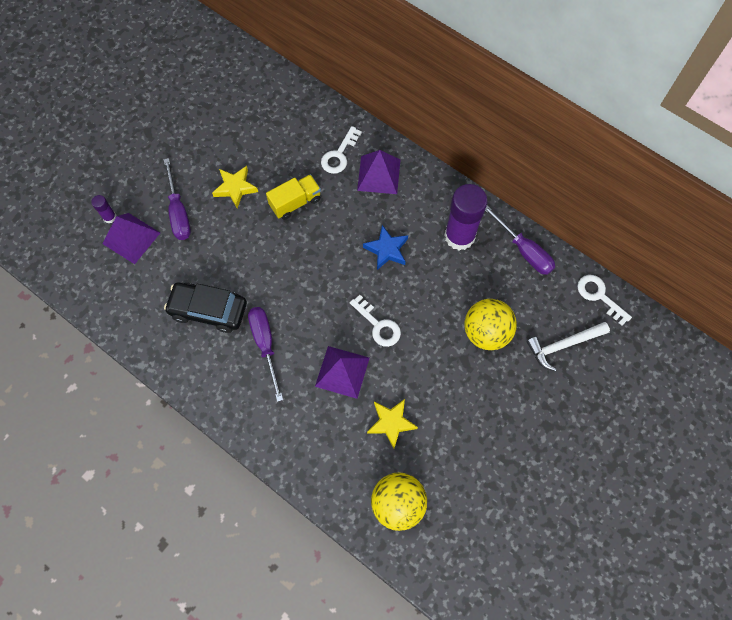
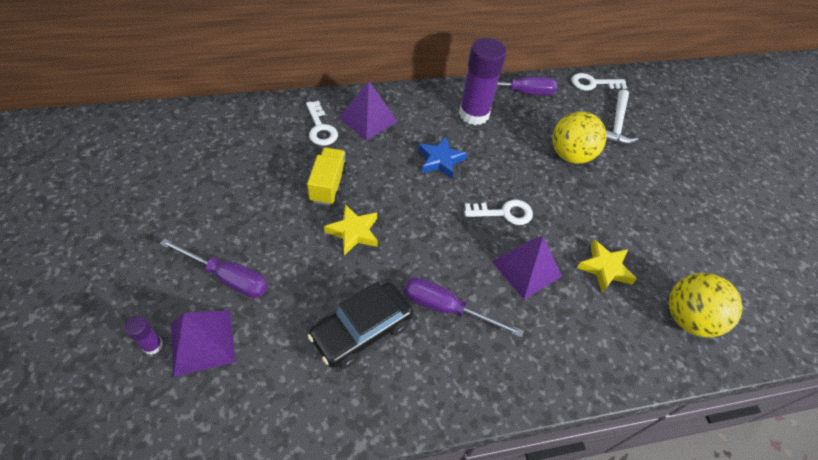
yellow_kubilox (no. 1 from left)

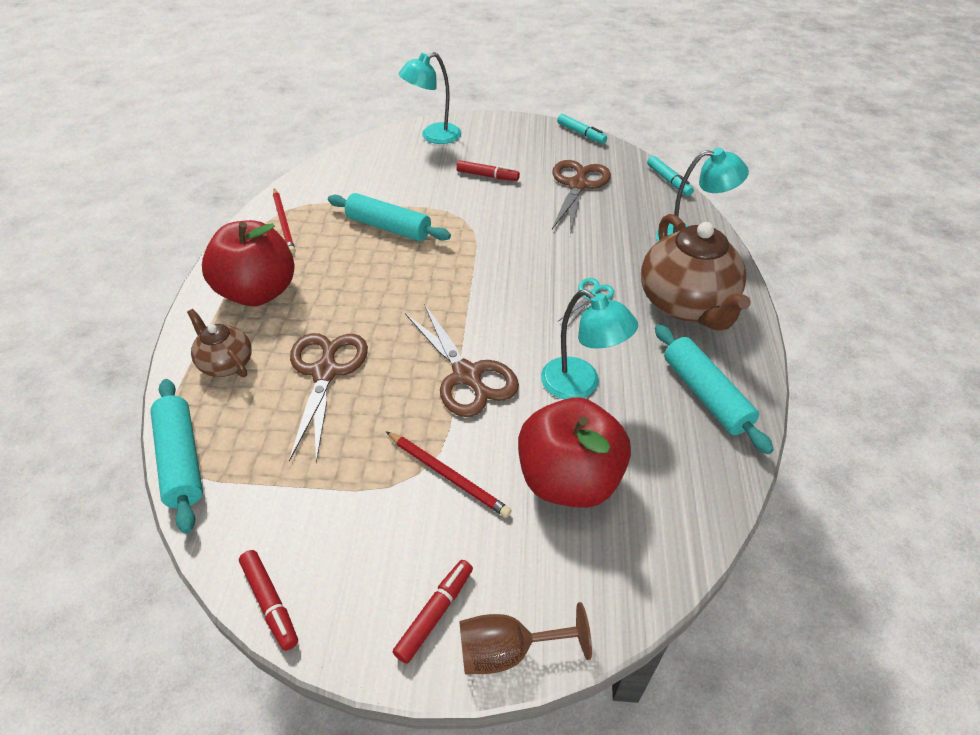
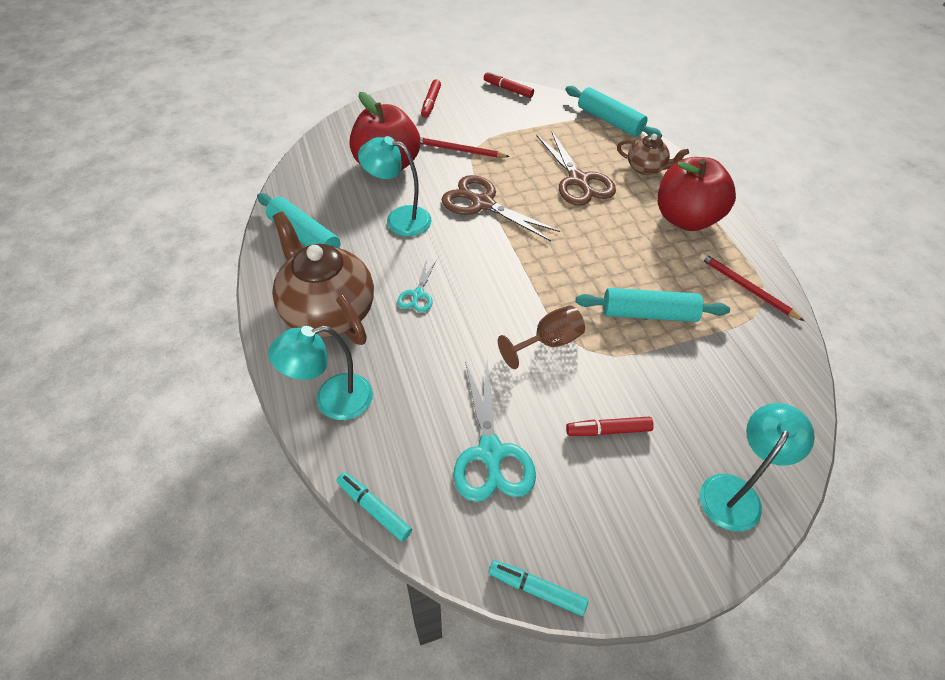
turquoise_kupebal (no. 2 from left); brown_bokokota

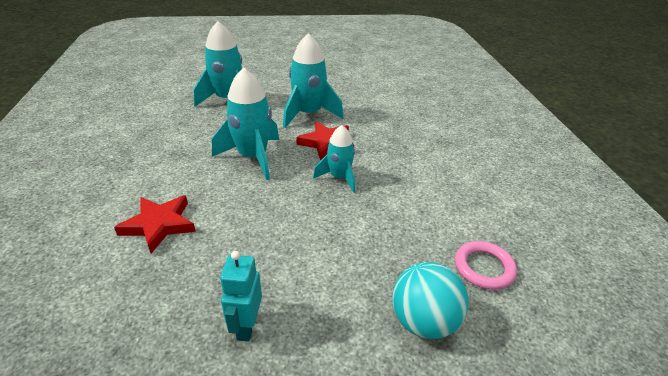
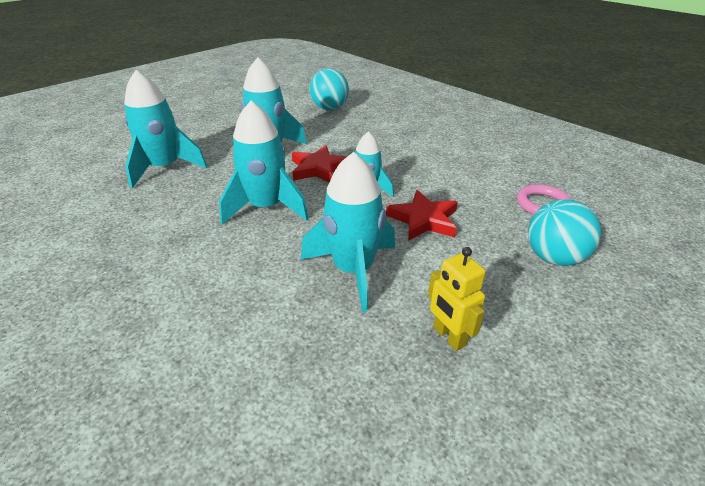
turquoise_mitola (no. 4 from left); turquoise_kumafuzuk (no. 1 from left); red_kubilox (no. 2 from left); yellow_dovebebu

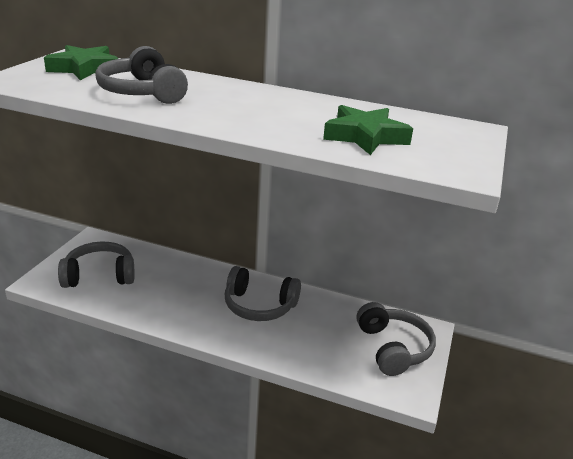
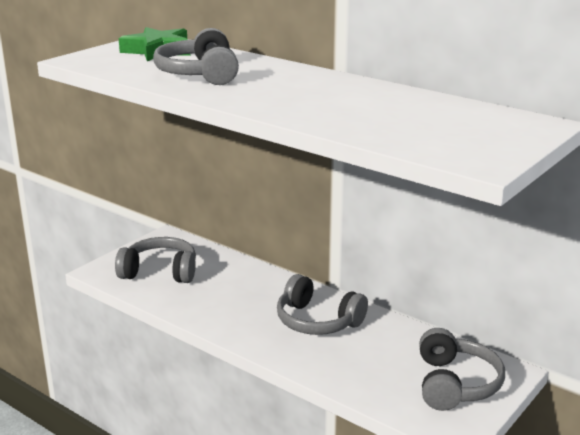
green_kubilox (no. 2 from left in the first image)

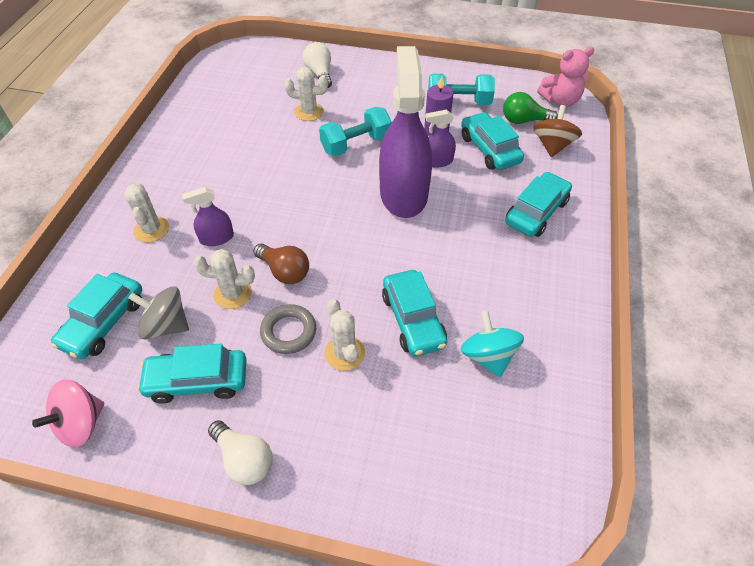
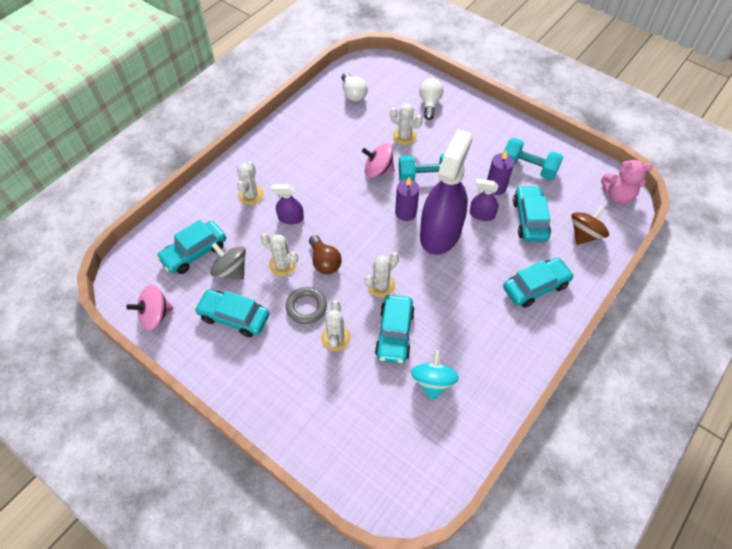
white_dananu (no. 1 from left); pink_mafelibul (no. 2 from left); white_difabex (no. 4 from left); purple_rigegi (no. 1 from left); green_dananu

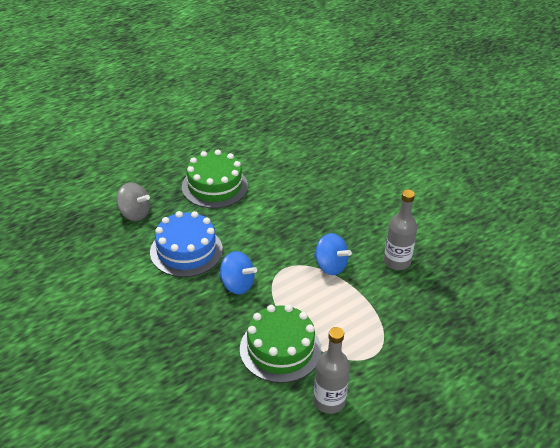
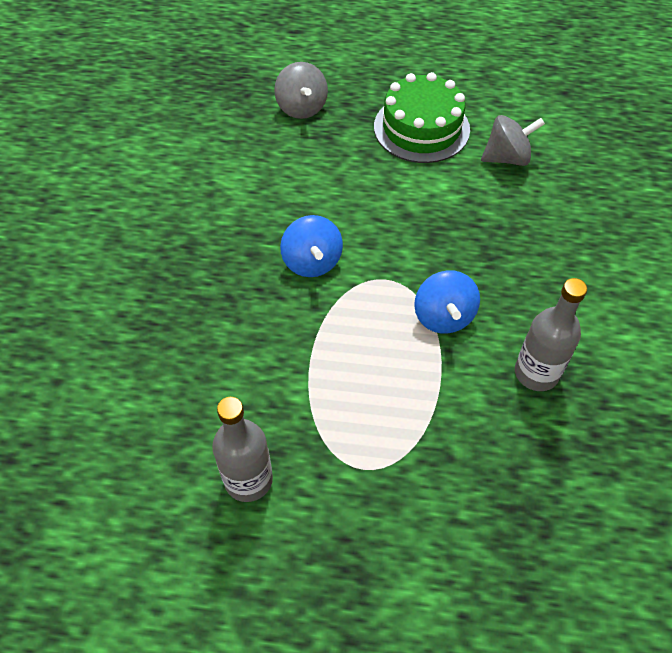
grey_mafelibul (no. 2 from left); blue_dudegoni; green_dudegoni (no. 2 from left in the first image)

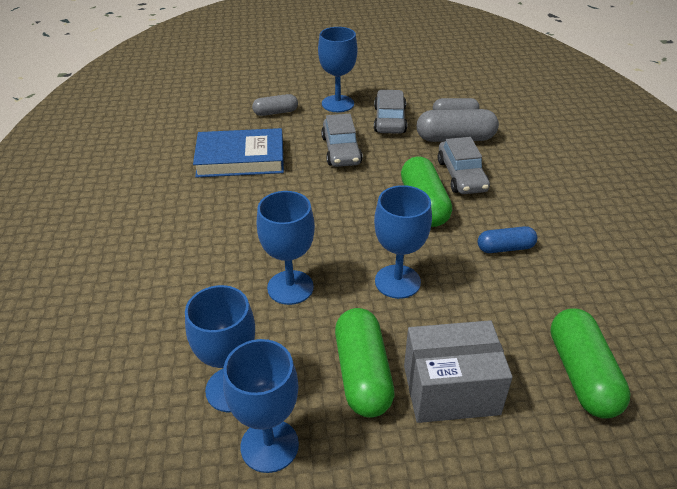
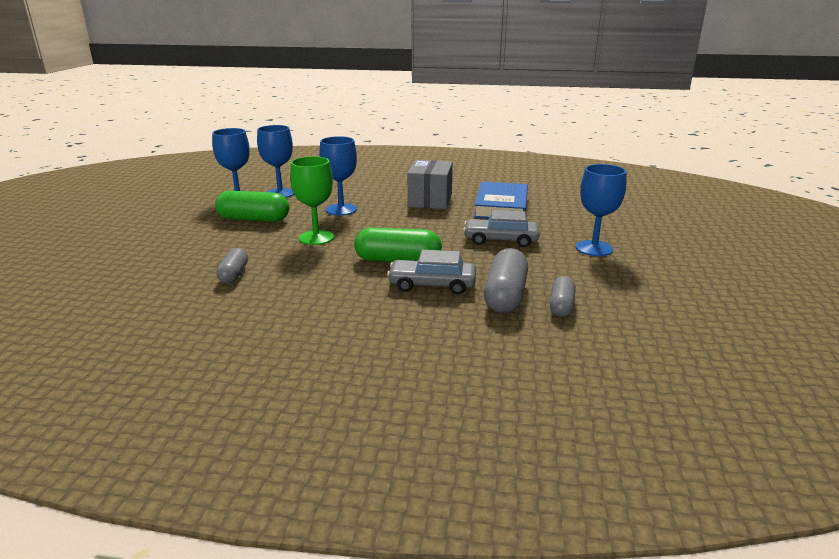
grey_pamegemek (no. 1 from left); green_bokokota; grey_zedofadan; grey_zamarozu (no. 2 from left in the first image); blue_pamegemek; green_pamegemek (no. 3 from left in the first image)

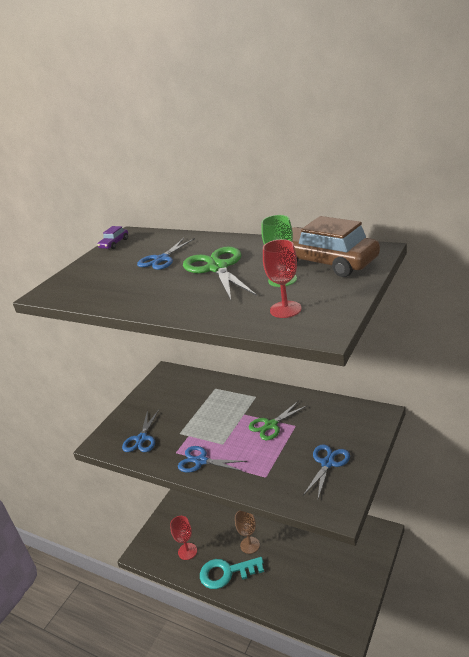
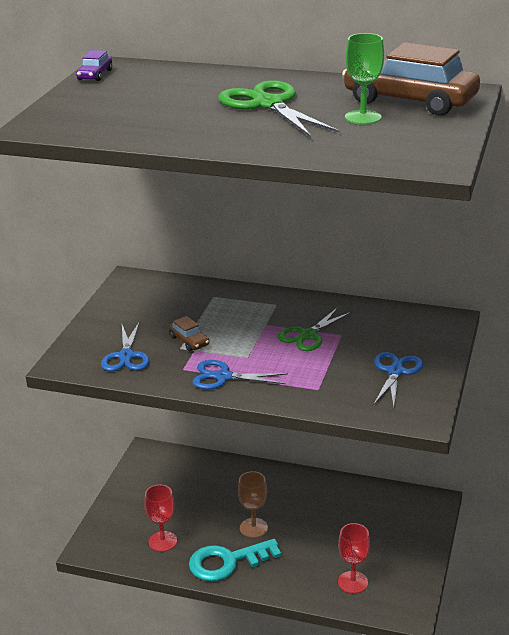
brown_zamarozu (no. 1 from left); red_bokokota (no. 2 from left); blue_kupebal (no. 2 from left in the first image)

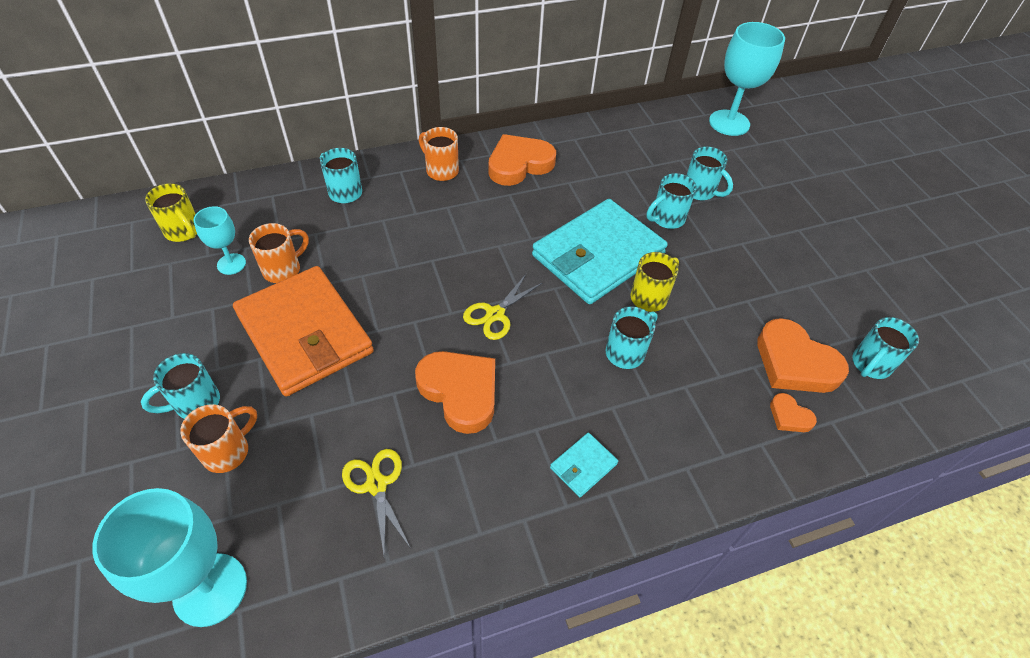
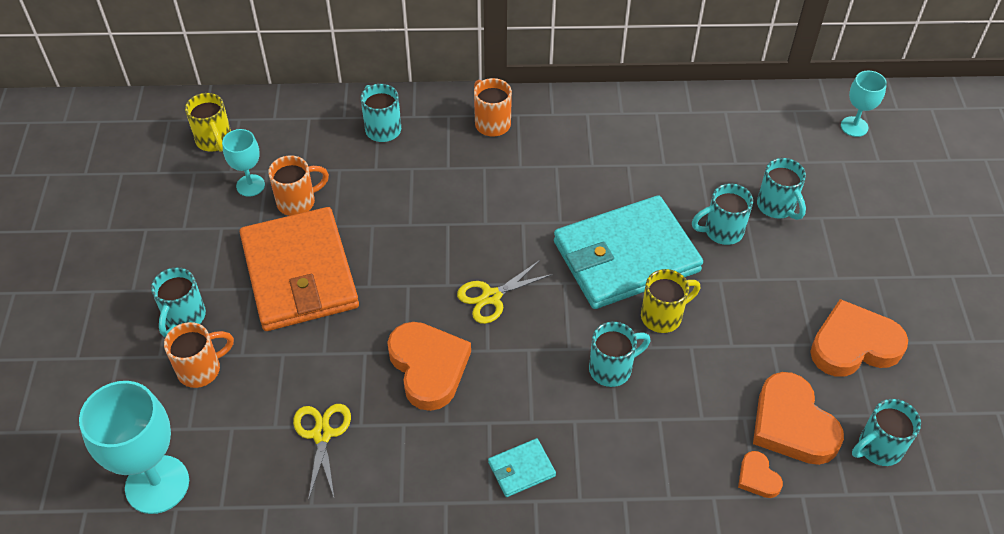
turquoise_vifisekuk (no. 1 from left); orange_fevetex (no. 4 from left); turquoise_bokokota (no. 3 from left)

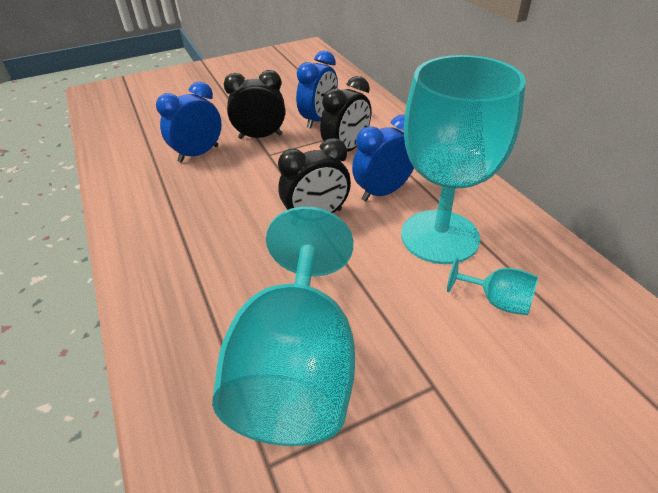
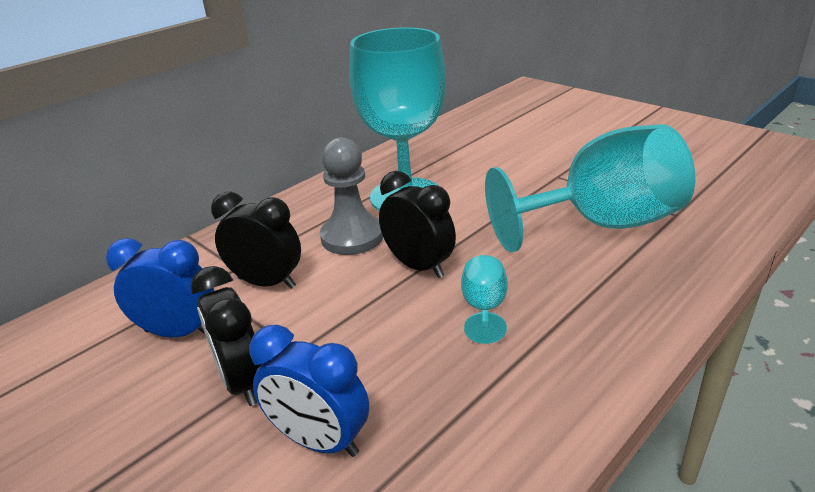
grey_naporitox; turquoise_bokokota (no. 2 from left)

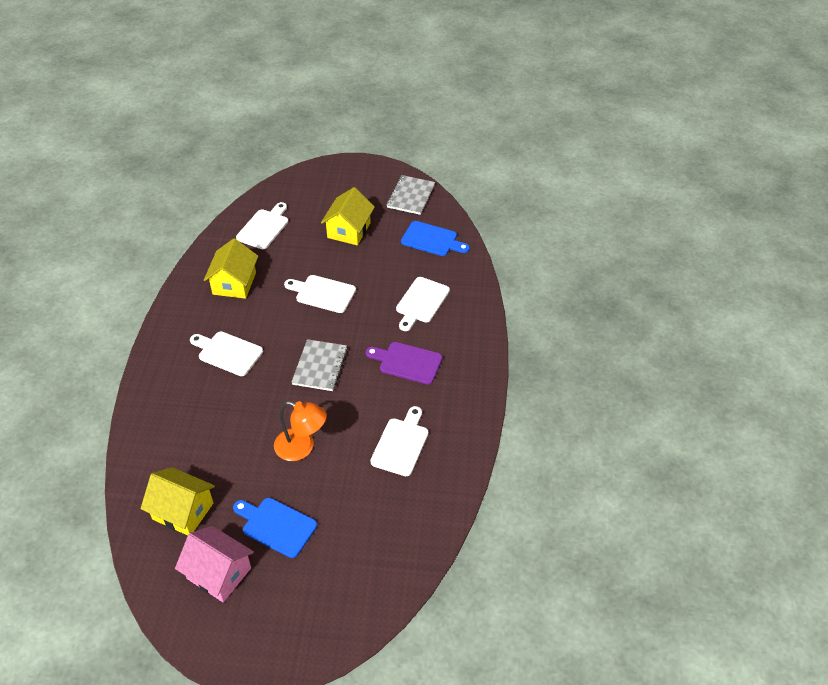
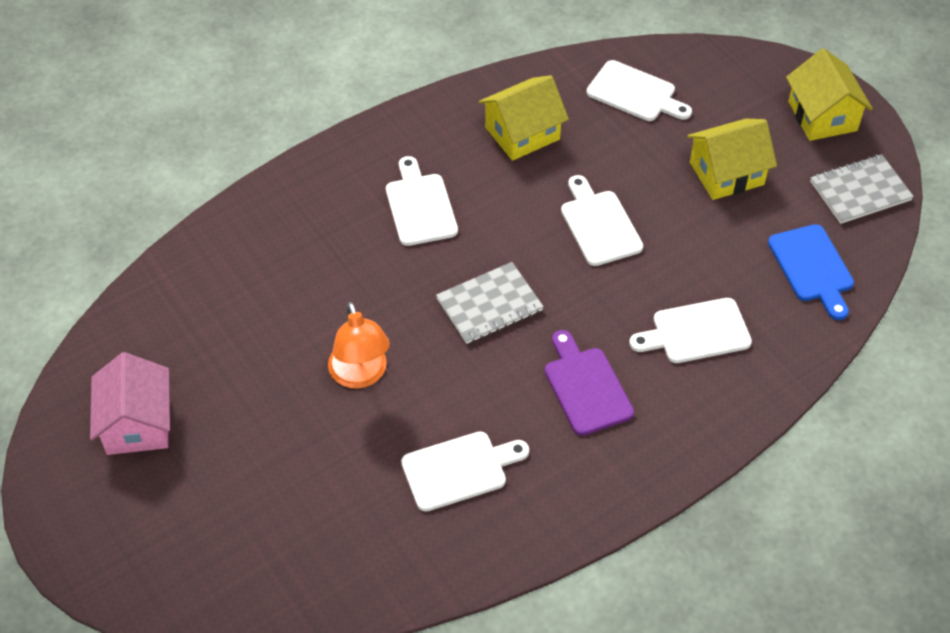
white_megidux (no. 4 from left); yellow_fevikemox (no. 3 from left); blue_megidux (no. 1 from left in the first image)

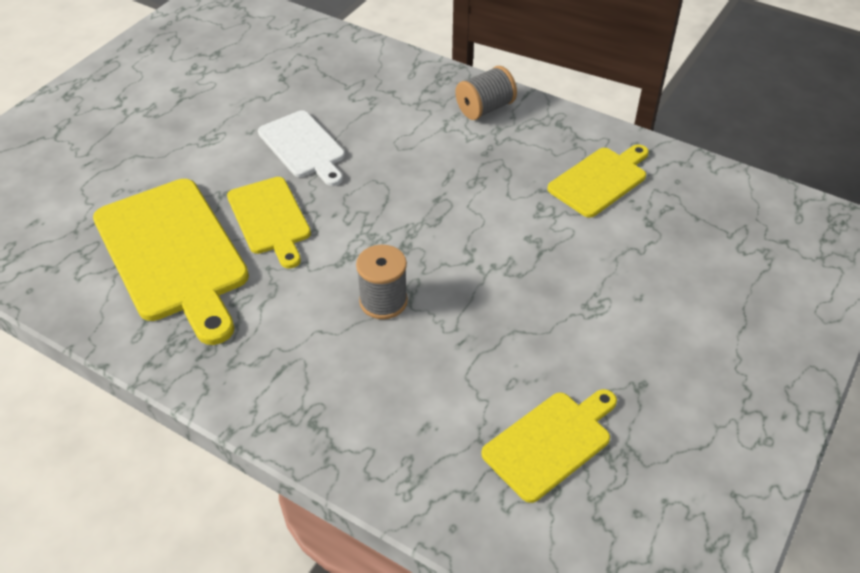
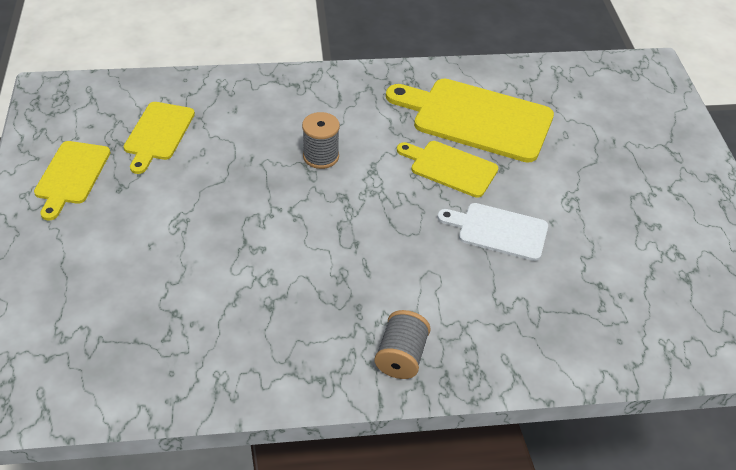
yellow_megidux (no. 1 from left)

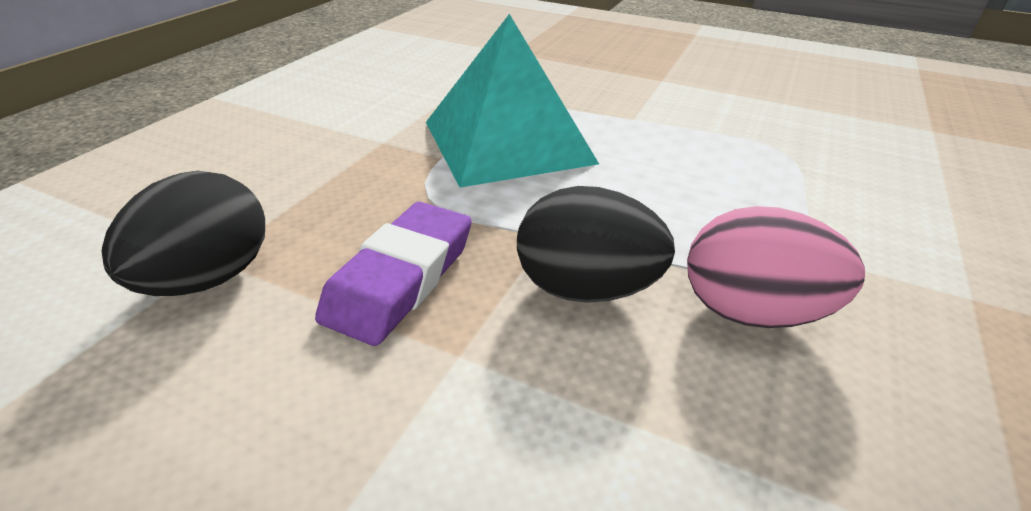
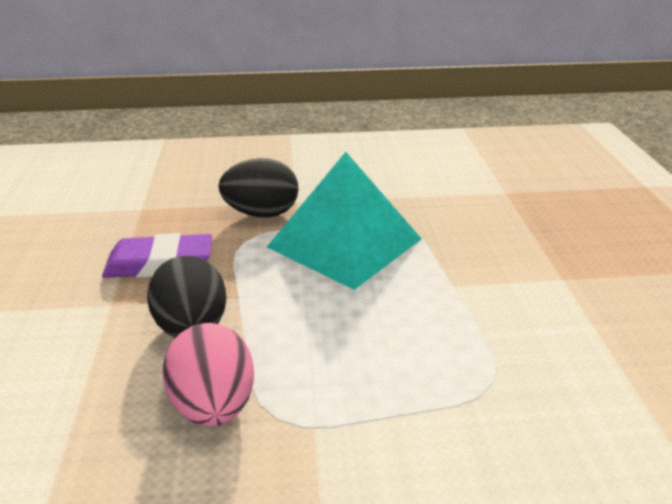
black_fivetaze (no. 2 from left)

